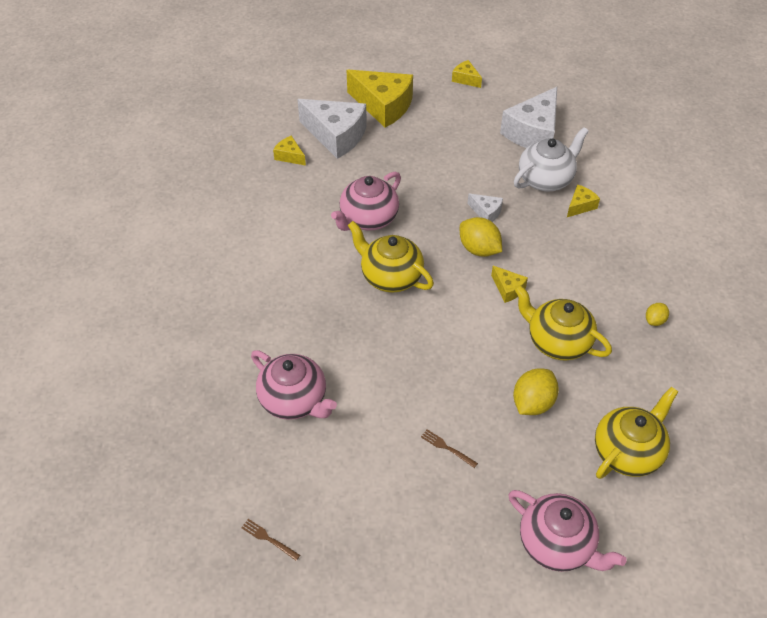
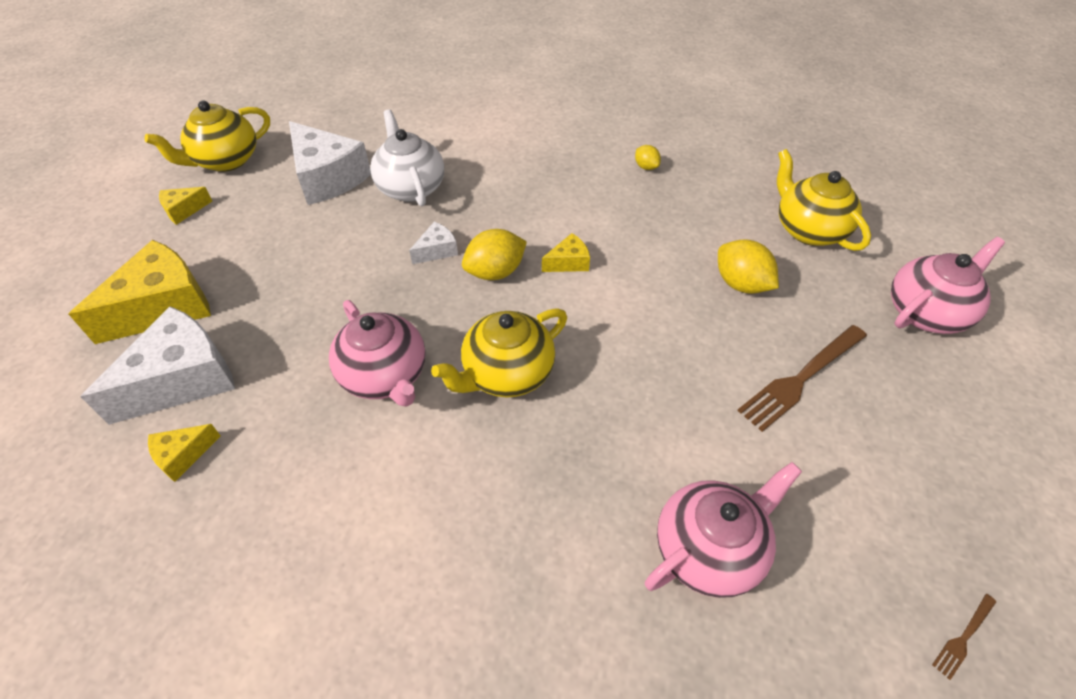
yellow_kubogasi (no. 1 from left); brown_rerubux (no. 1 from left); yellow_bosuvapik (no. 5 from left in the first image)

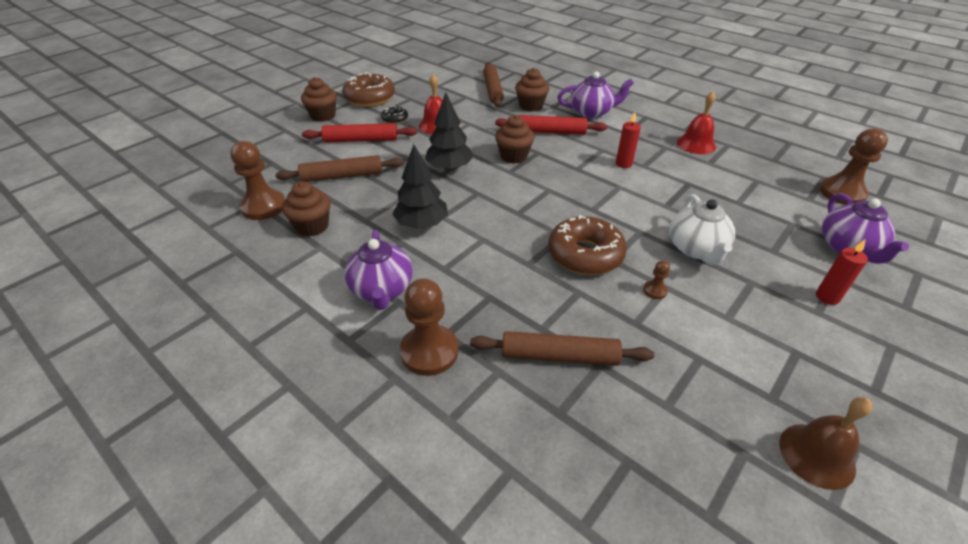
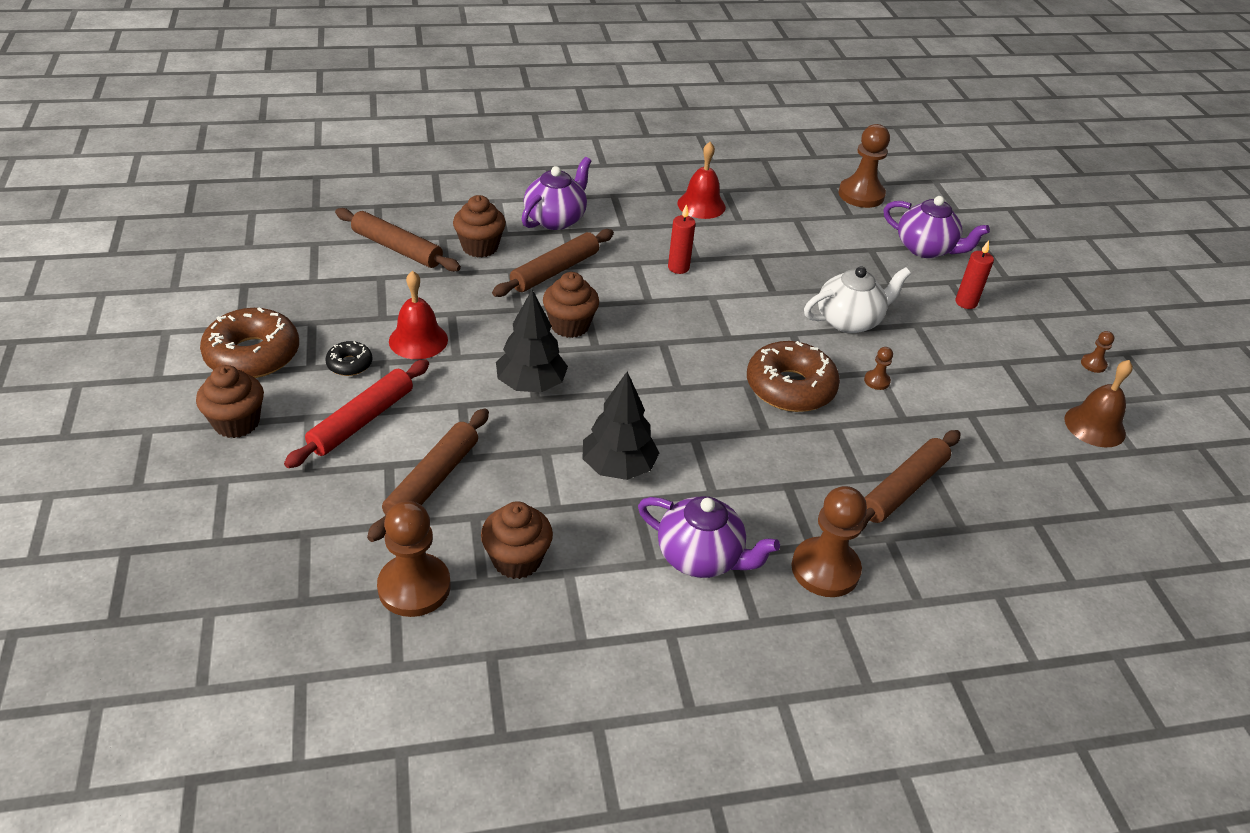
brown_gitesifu (no. 3 from left); white_kubogasi; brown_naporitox (no. 5 from left)

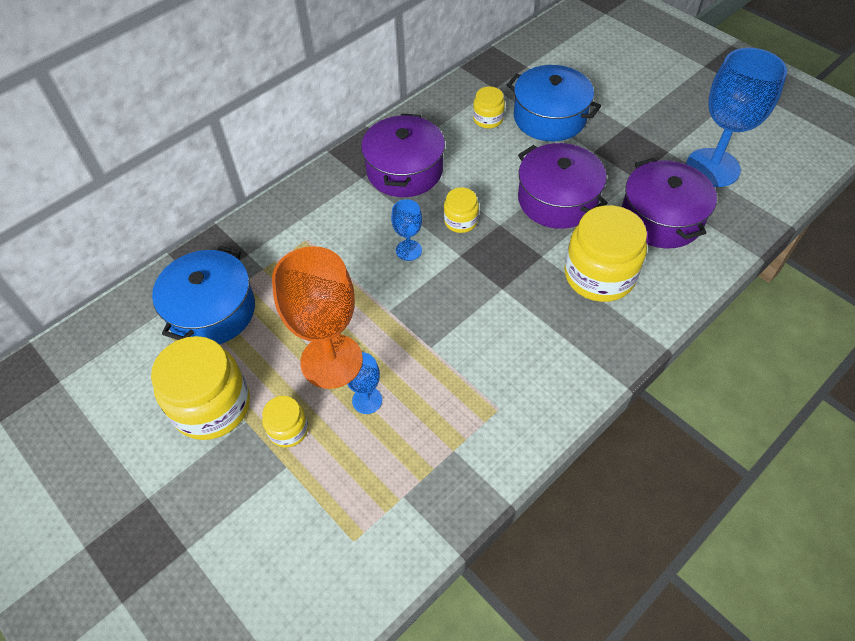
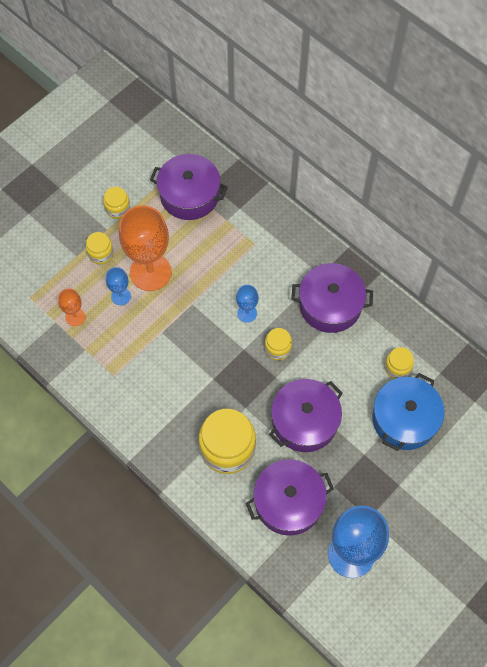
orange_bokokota (no. 1 from left); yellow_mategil (no. 2 from left); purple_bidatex (no. 1 from left)

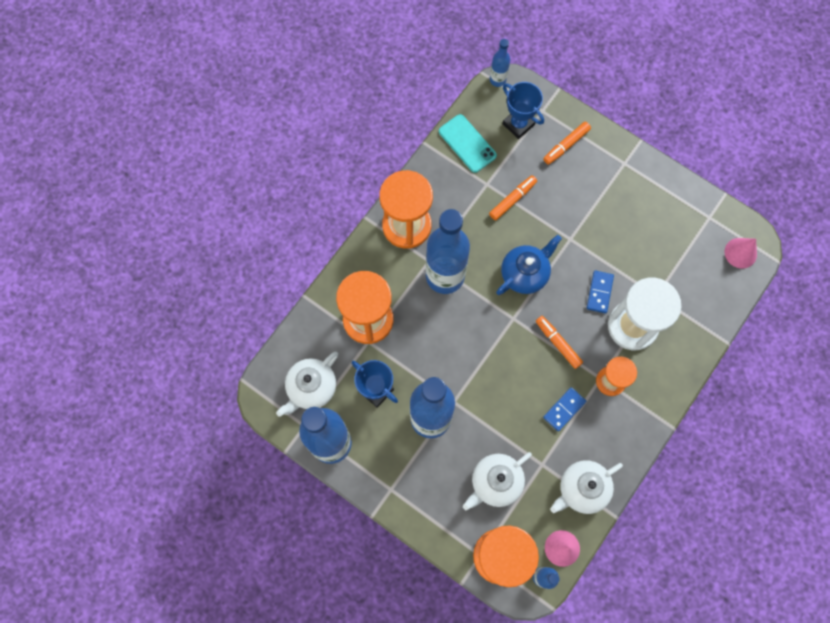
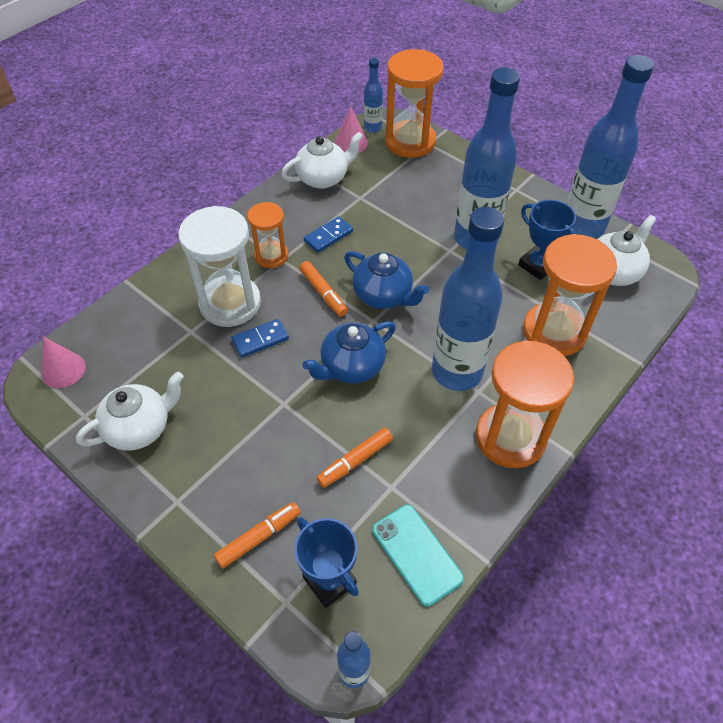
white_kubogasi (no. 1 from left); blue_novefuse (no. 1 from left); blue_kubogasi (no. 2 from left)

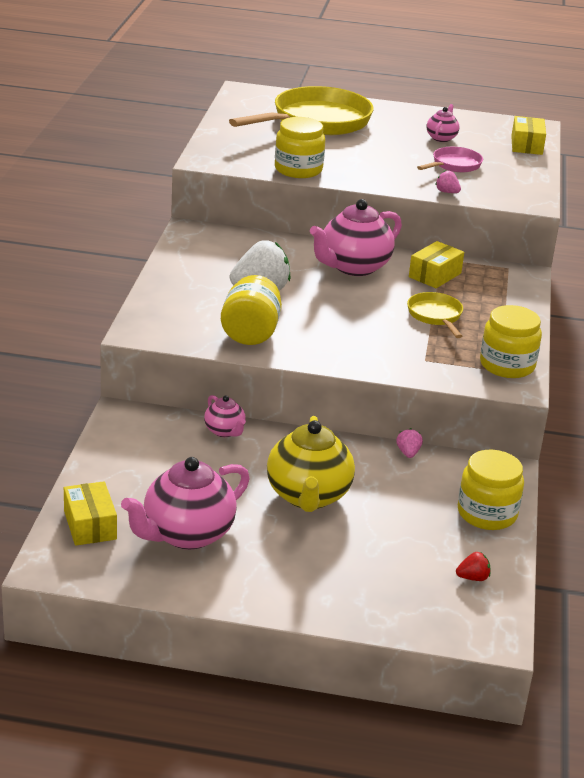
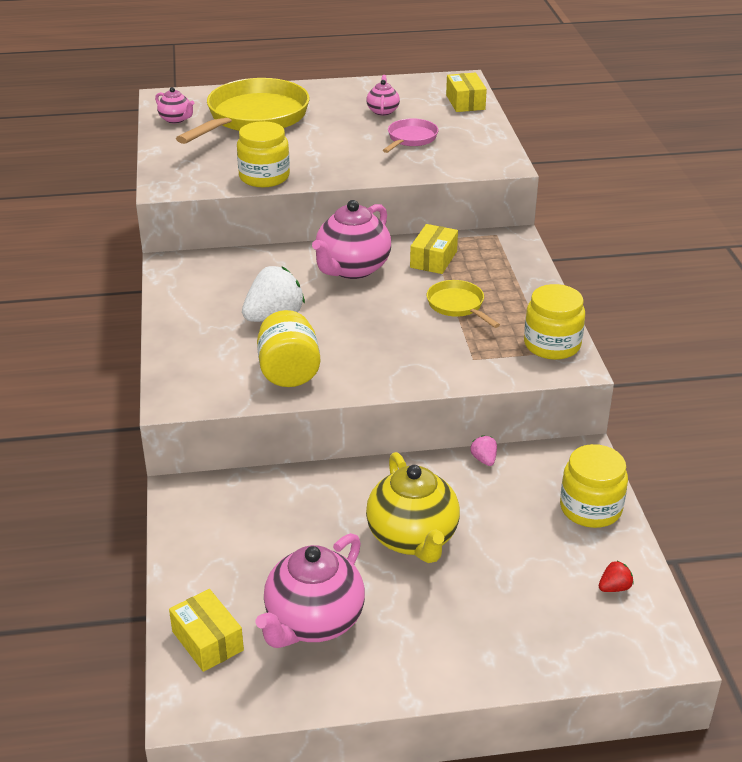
pink_kubogasi (no. 1 from left); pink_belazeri (no. 2 from left in the first image)

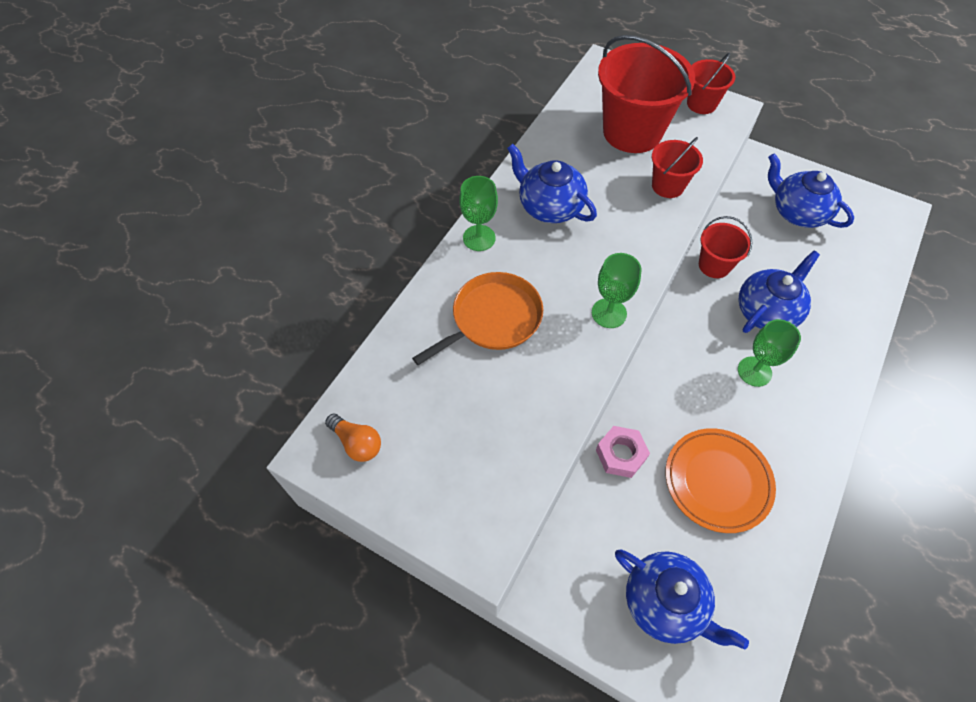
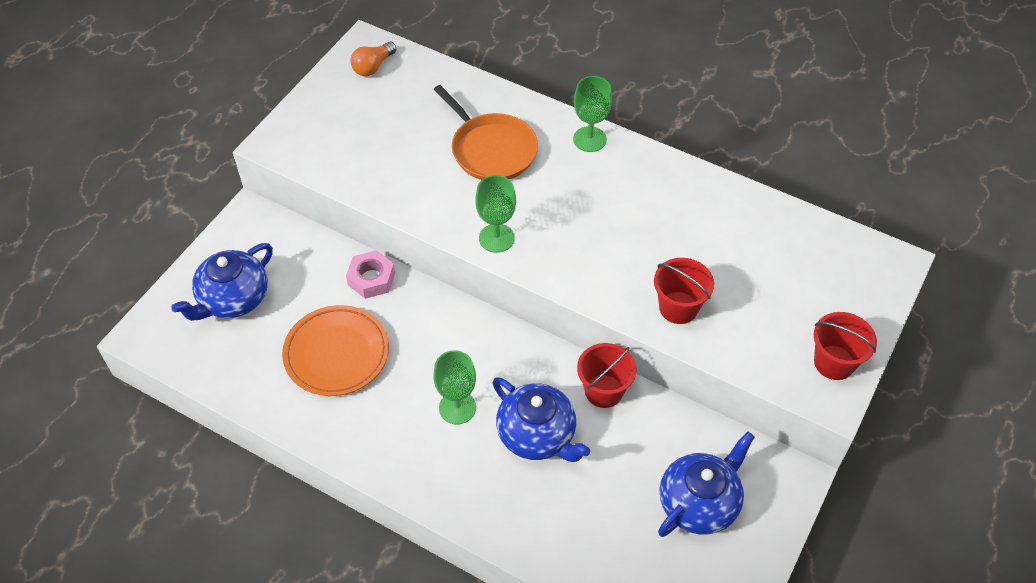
blue_kubogasi (no. 1 from left in the first image); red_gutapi (no. 1 from left in the first image)

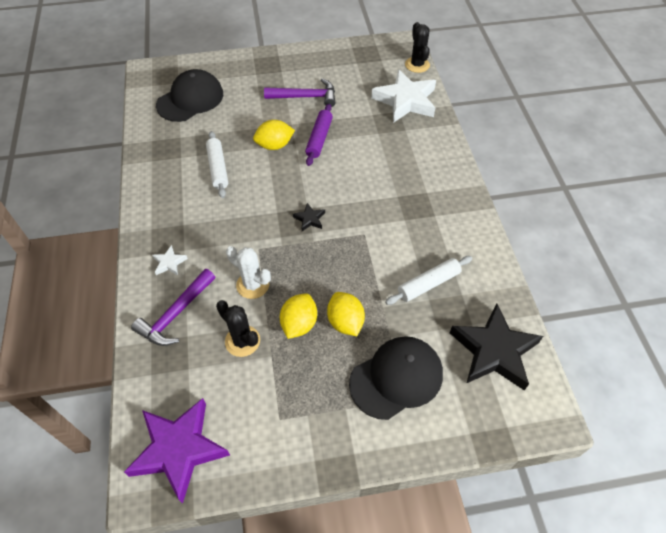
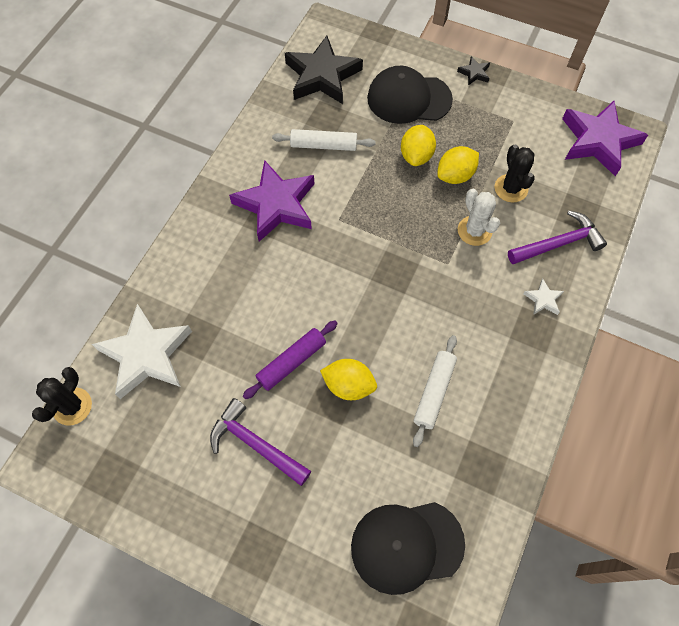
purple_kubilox (no. 1 from left); black_kubilox (no. 2 from left)

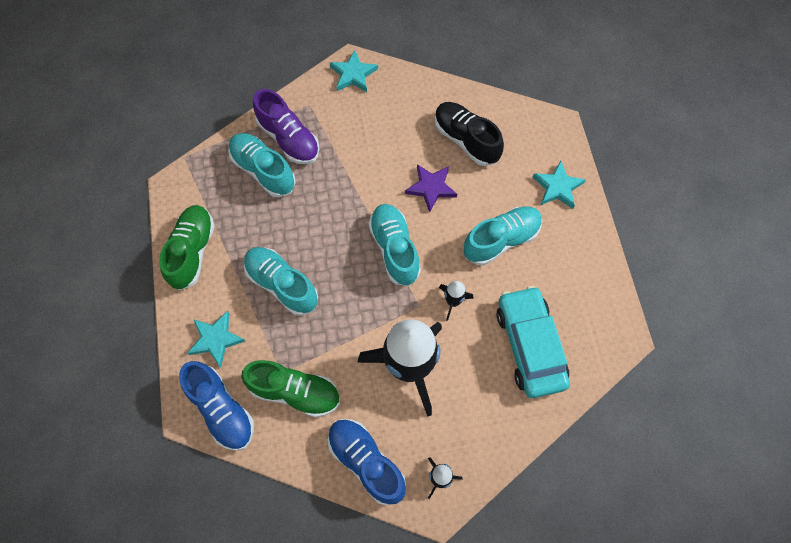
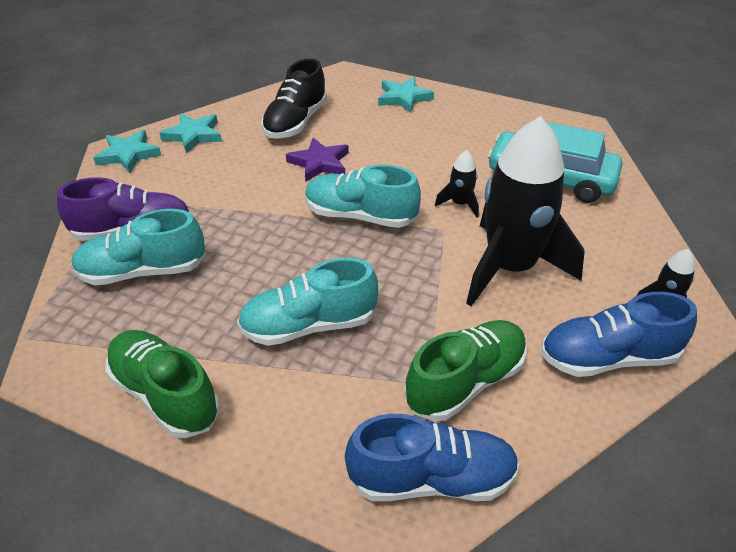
turquoise_kubilox (no. 2 from left); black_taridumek; turquoise_taridumek (no. 4 from left in the first image)

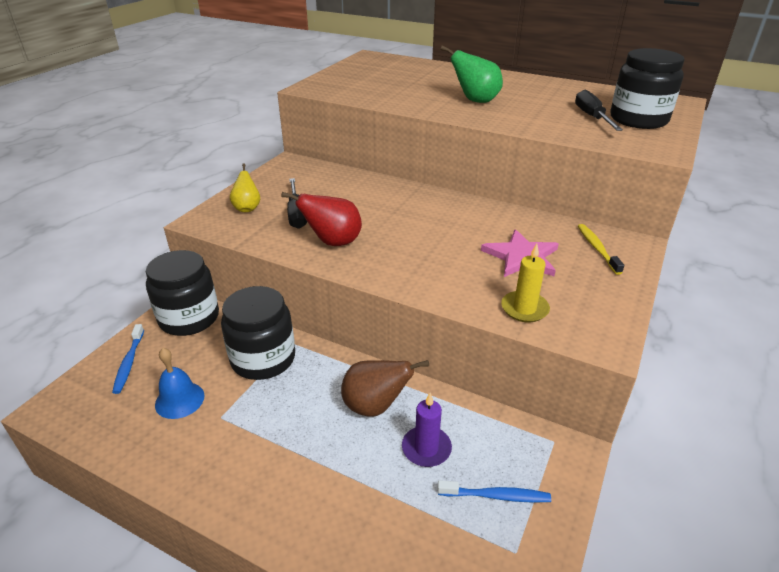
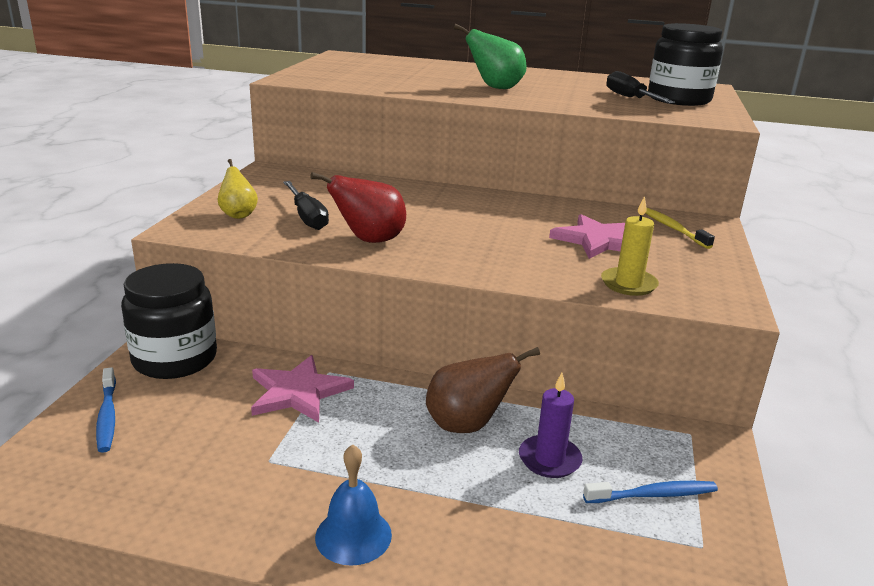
pink_kubilox (no. 1 from left); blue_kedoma

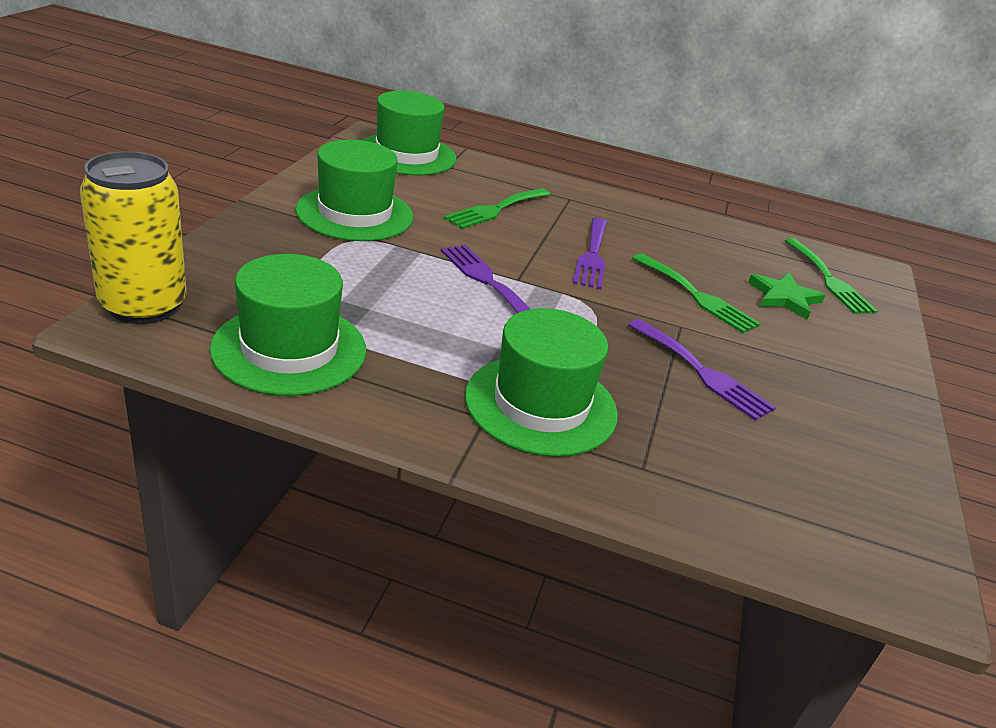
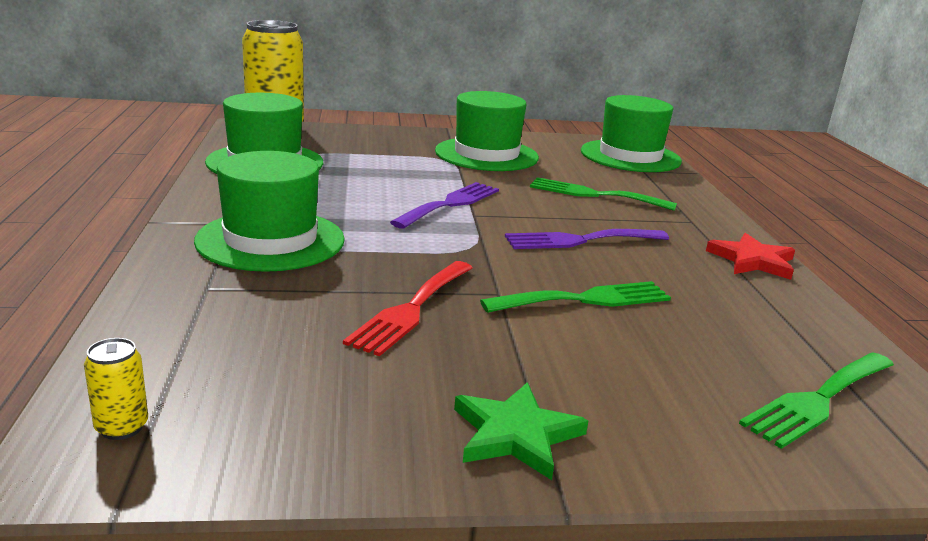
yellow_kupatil (no. 1 from left); red_rerubux; green_kubilox; green_rerubux (no. 1 from left); red_kubilox

